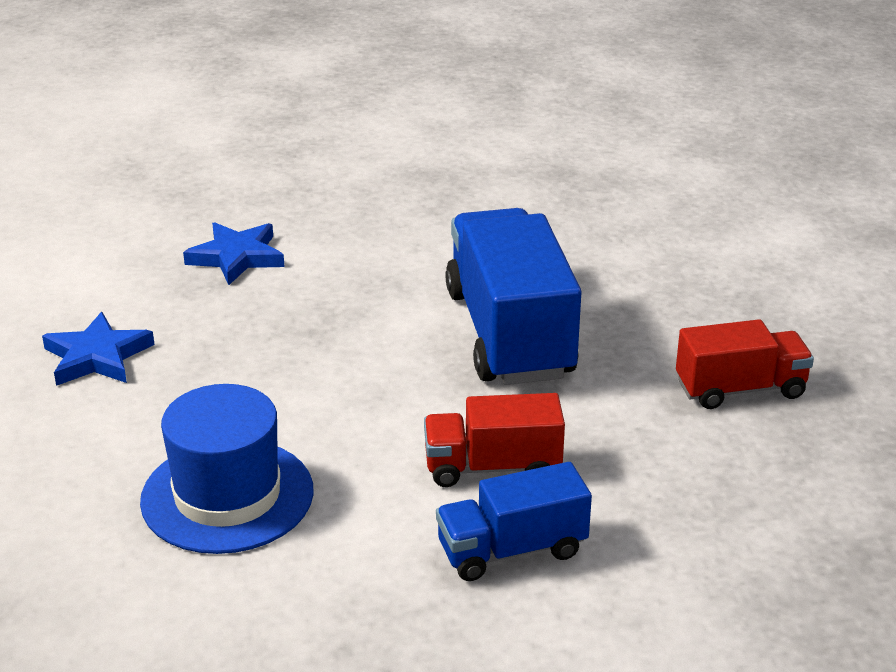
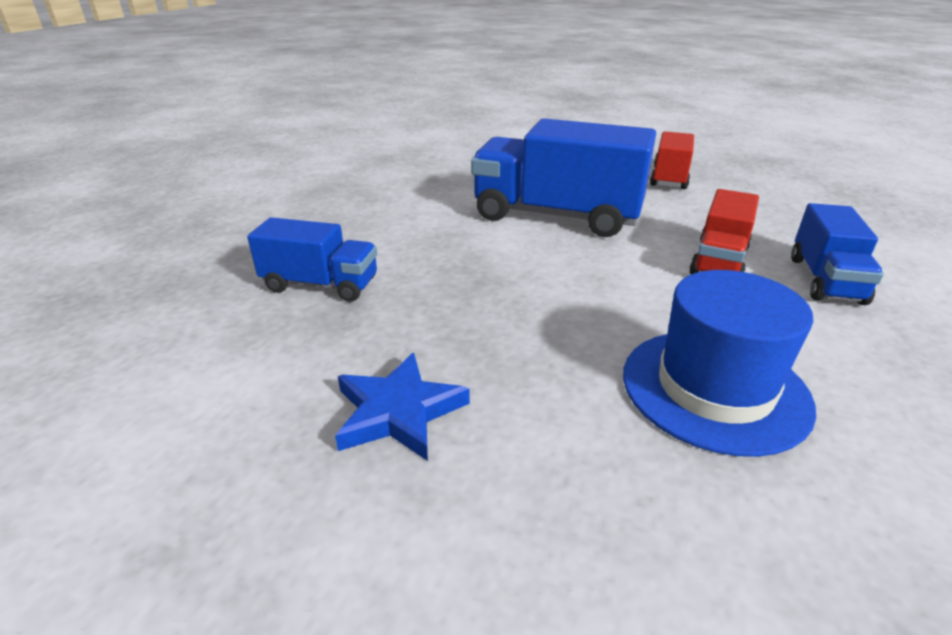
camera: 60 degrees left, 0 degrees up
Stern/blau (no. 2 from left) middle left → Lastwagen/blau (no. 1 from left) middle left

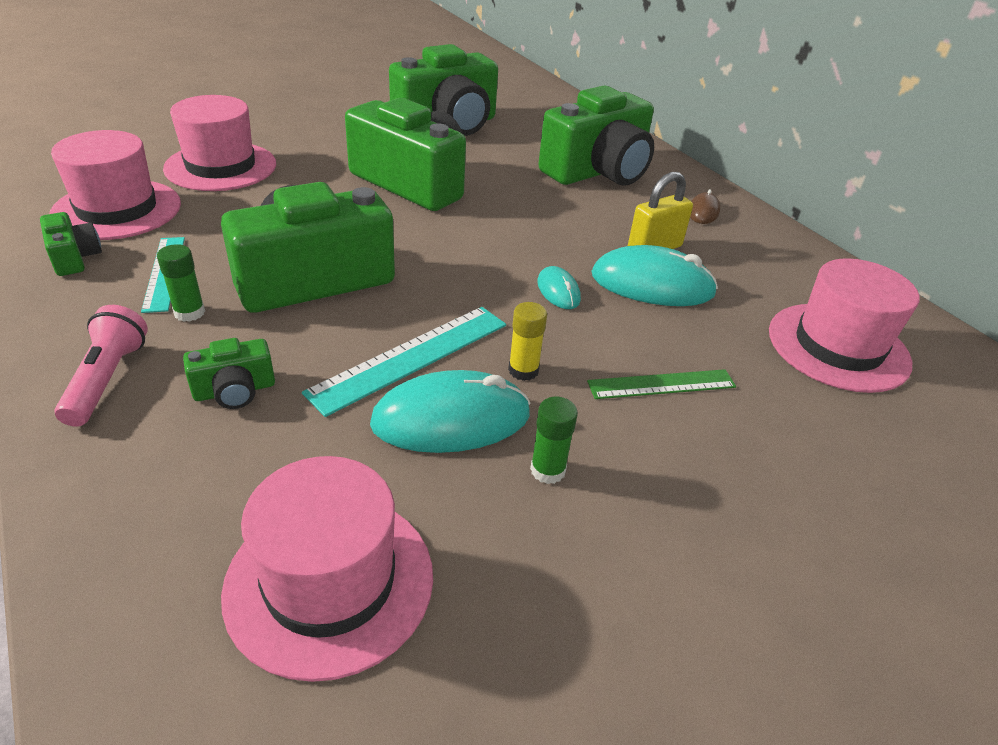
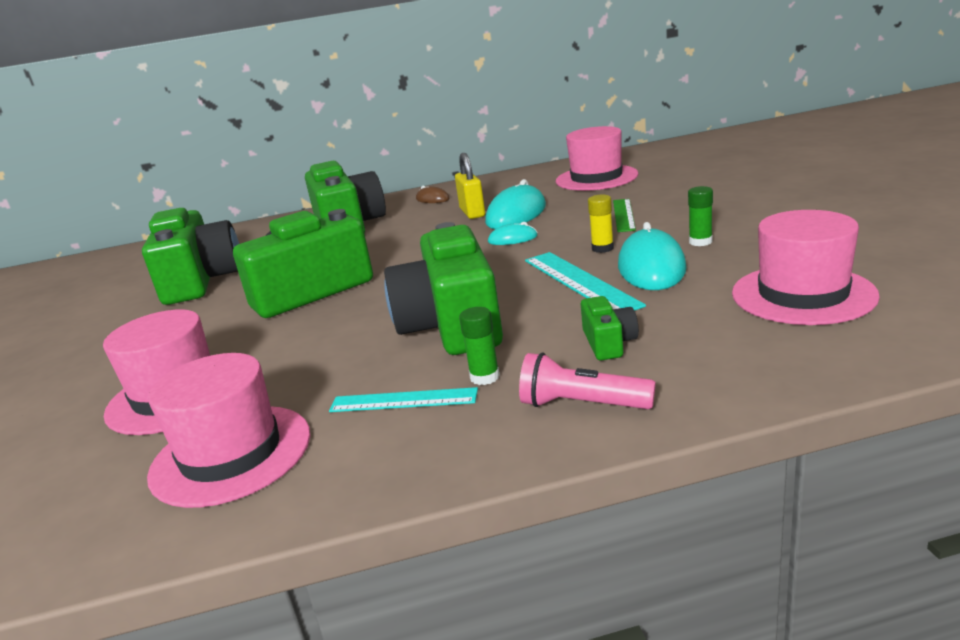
camera: 65 degrees left, 15 degrees down
Kamera/grün (no. 1 from left) top left → -

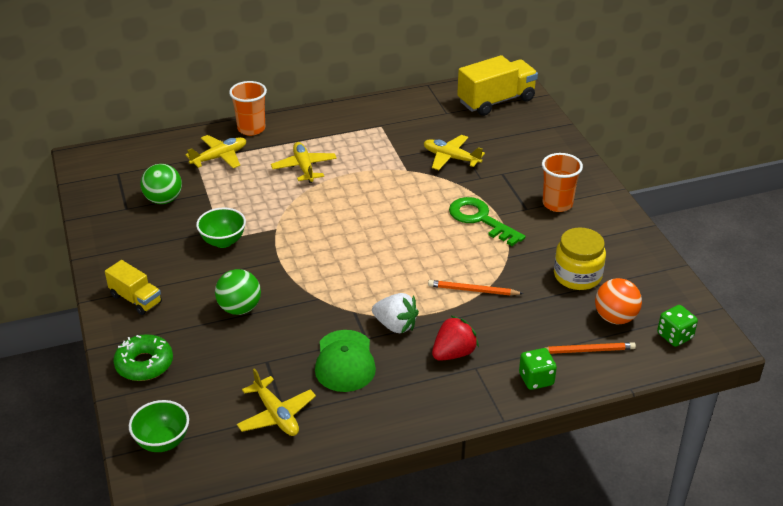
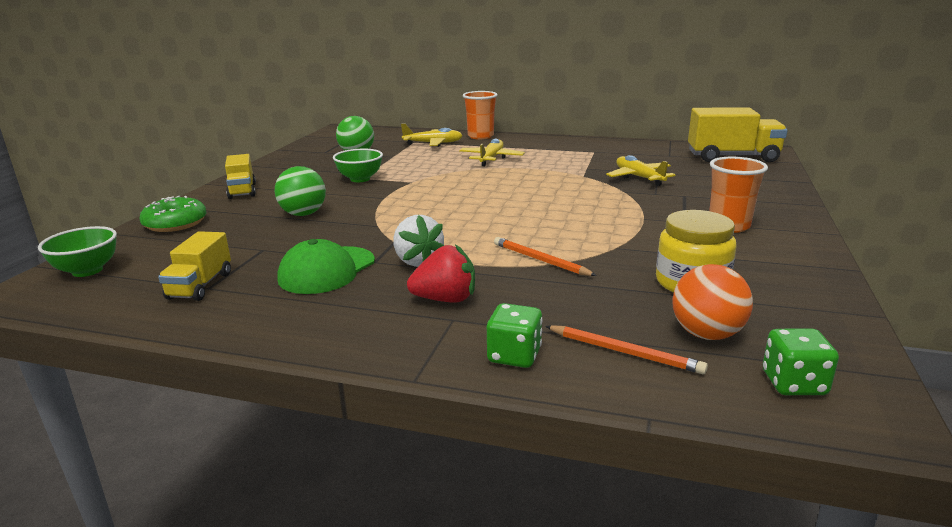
camera: 35 degrees right, 15 degrees down
Schlüssel/grün centre → -
Flugzeug/gelb (no. 2 from left) bottom centre → Lastwagen/gelb (no. 1 from left) middle left

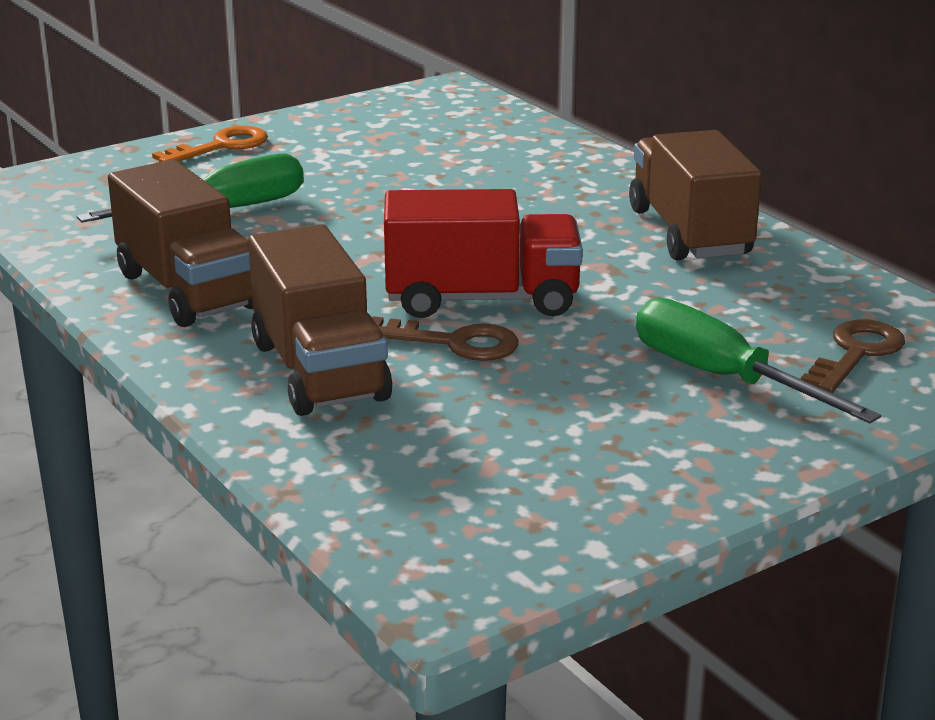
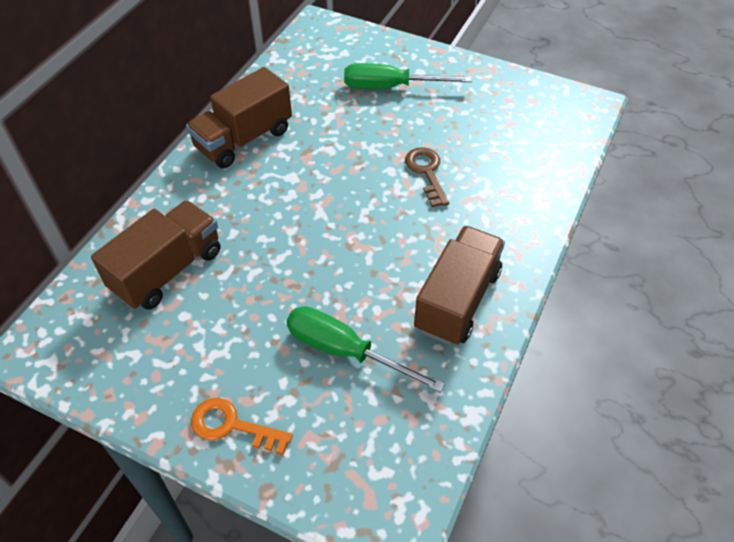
camera: 120 degrees left, 25 degrees up
Lastwagen/rot centre → -
Lastwagen/braun (no. 2 from left in the first image) centre → Lastwagen/braun (no. 1 from left) middle left, relocated
Schraubenzieher/grün (no. 2 from left) middle right → Schraubenzieher/grün (no. 2 from left) top centre, 75 degrees clockwise
Schlüssel/braun (no. 2 from left) middle right → -

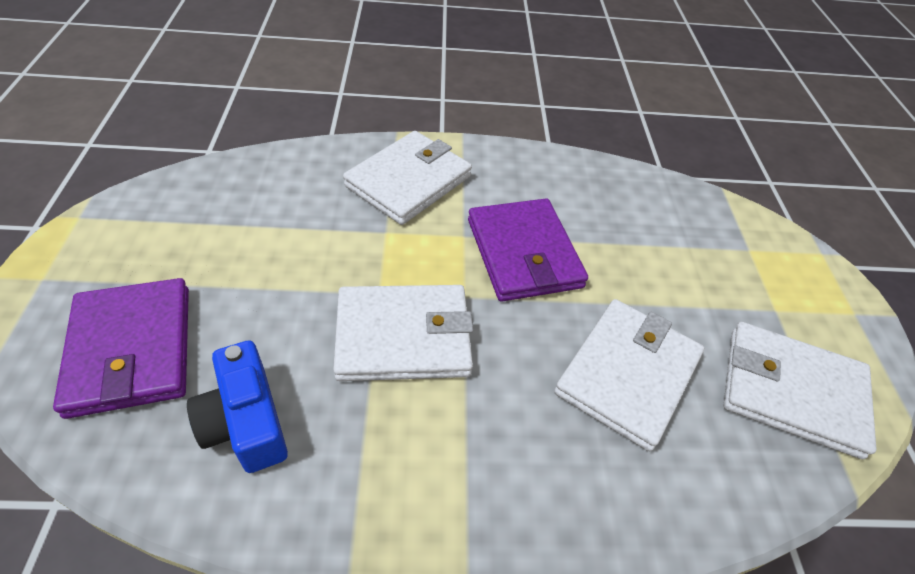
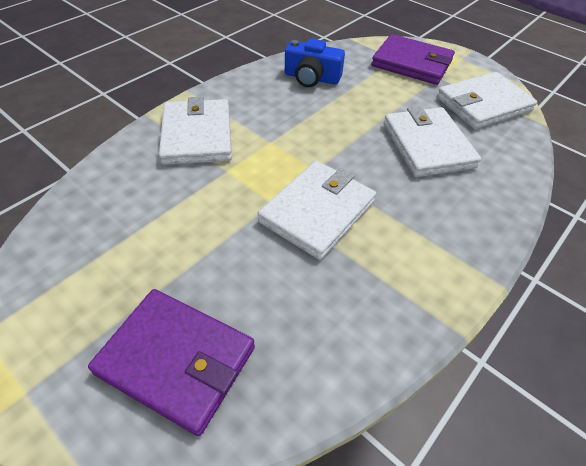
camera: 45 degrees left, 0 degrees up
Geldbörse/lila (no. 2 from left) centre → Geldbörse/lila (no. 2 from left) top right, relocated
Kamera/blau bottom left → Kamera/blau top centre, relocated

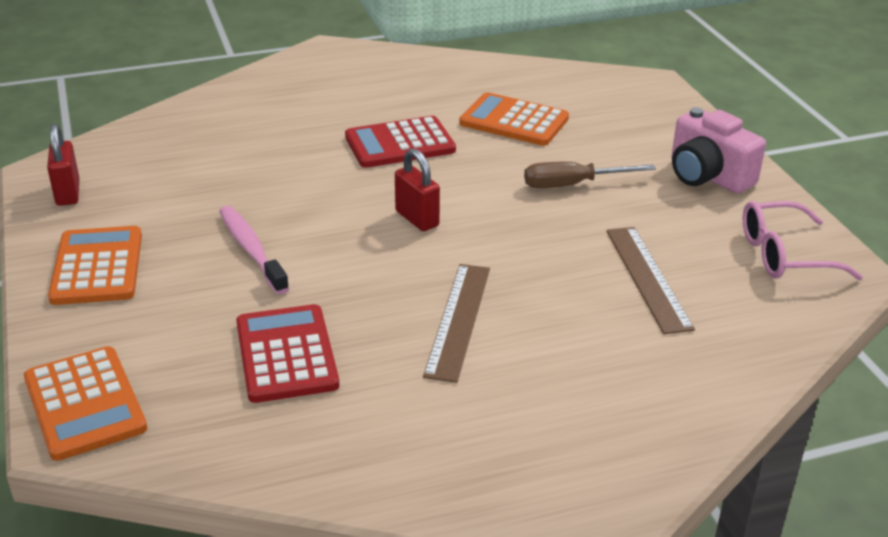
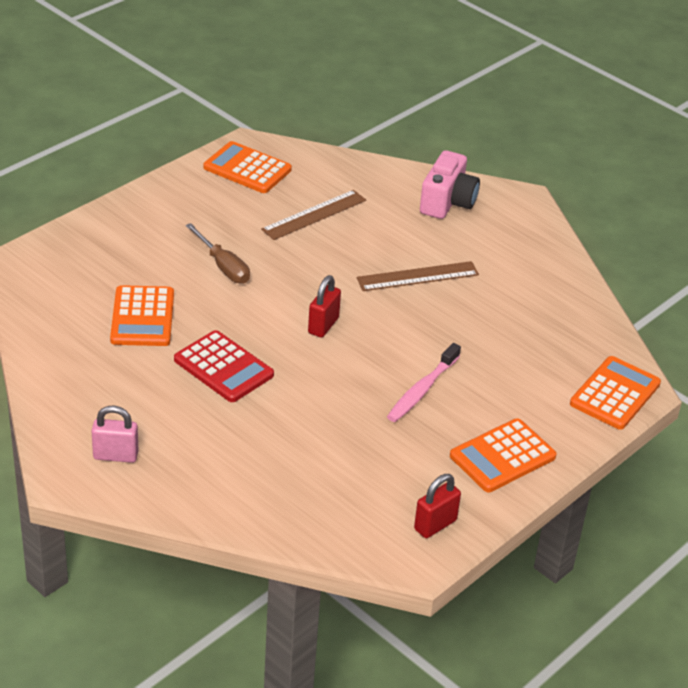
camera: 120 degrees left, 5 degrees up
Kamera/rosa top right → Kamera/rosa top centre, relocated
Brille/rosa middle right → Taschenrechner/orange (no. 2 from left) top centre
Taschenrechner/rot (no. 1 from left) middle left → -
- → Vorhängeschloss/rosa middle left

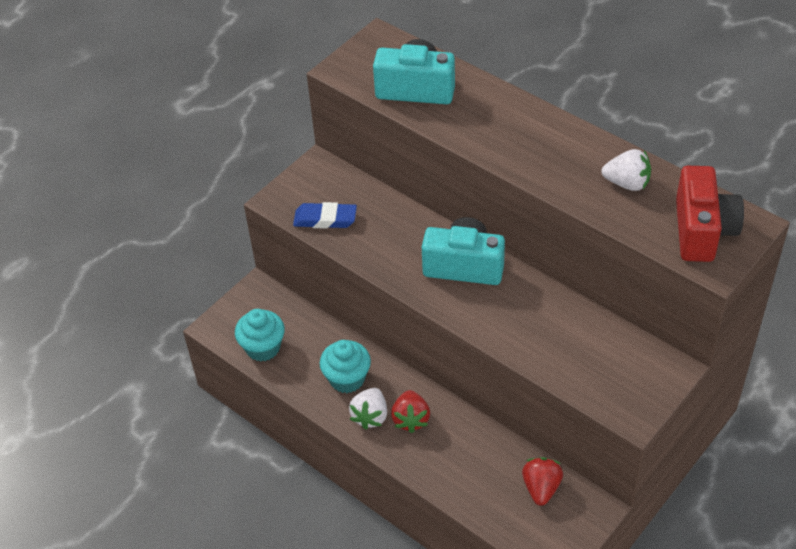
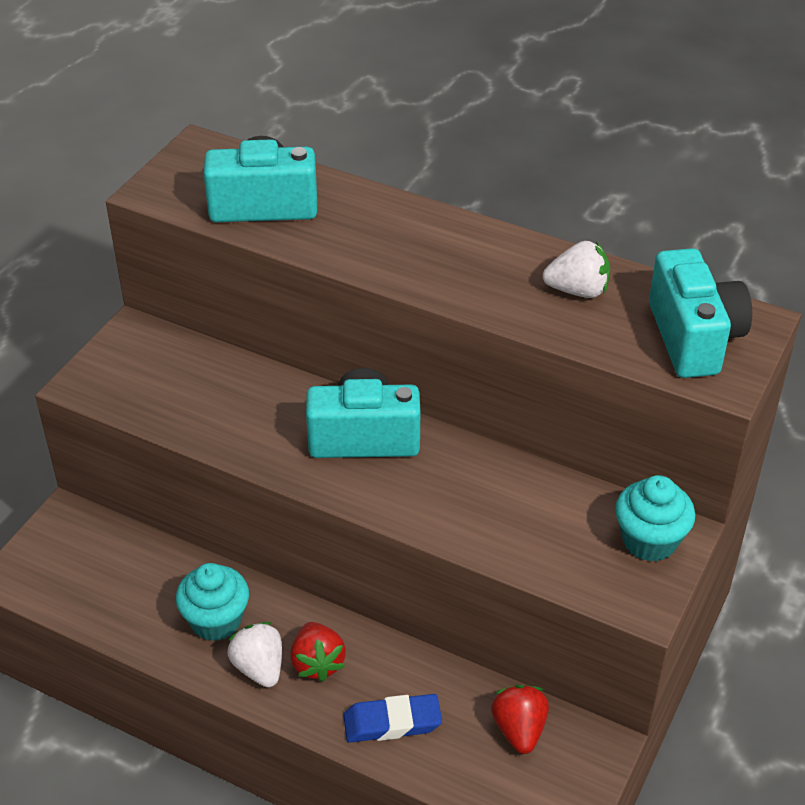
camera: 15 degrees left, 5 degrees down
Kamera/rot middle right → Kamera/türkis (no. 3 from left) middle right
Radiergummi/blau centre → Radiergummi/blau bottom centre, relocated
Muffin/türkis (no. 1 from left in the first image) middle left → Muffin/türkis (no. 2 from left) middle right, relocated
Erdbeere/weiß (no. 1 from left) bottom centre → Erdbeere/weiß (no. 1 from left) bottom left, 150 degrees clockwise

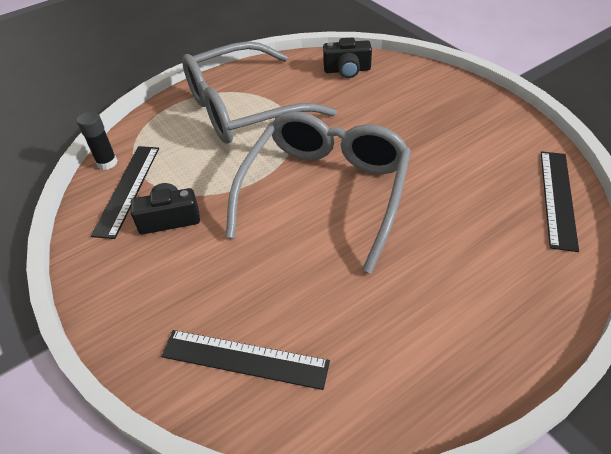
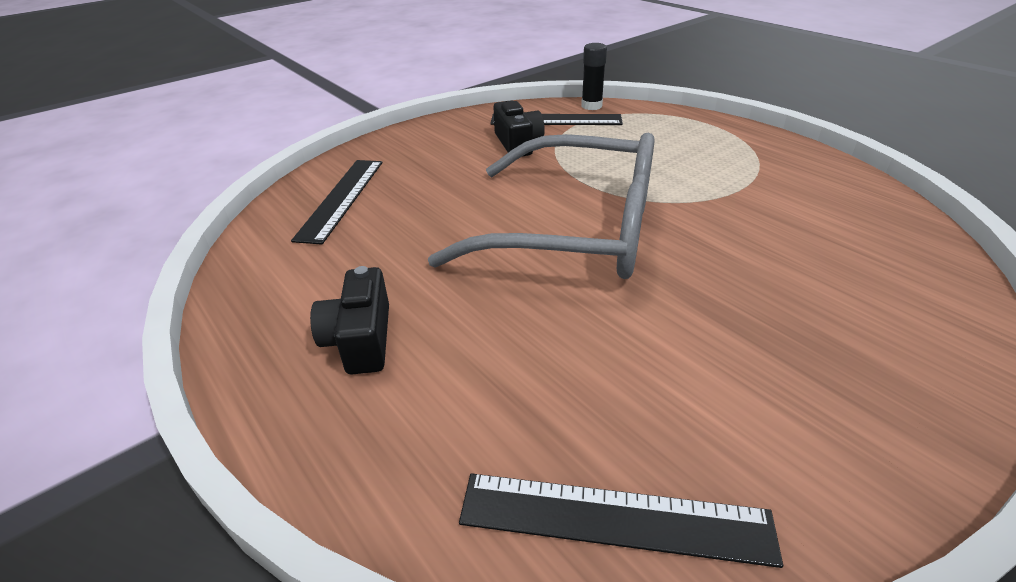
camera: 85 degrees right, 10 degrees down
Kamera/schwarz (no. 2 from left in the first image) top centre → Kamera/schwarz (no. 1 from left) centre, relocated
Brille/grau (no. 1 from left) top centre → -

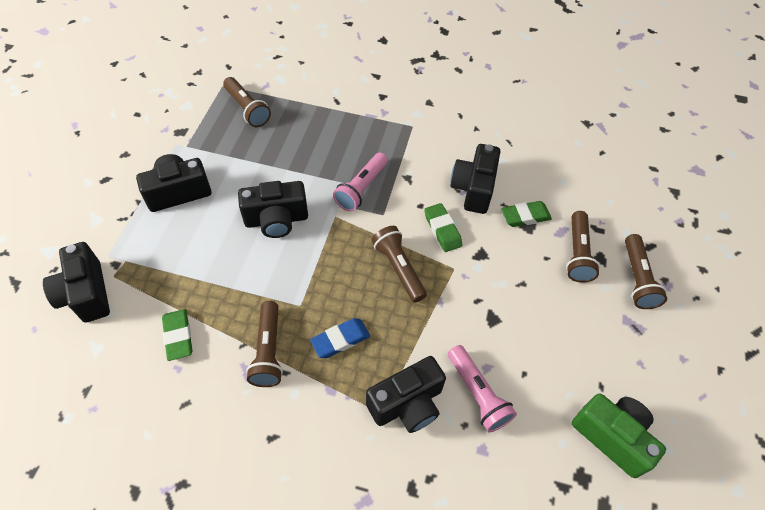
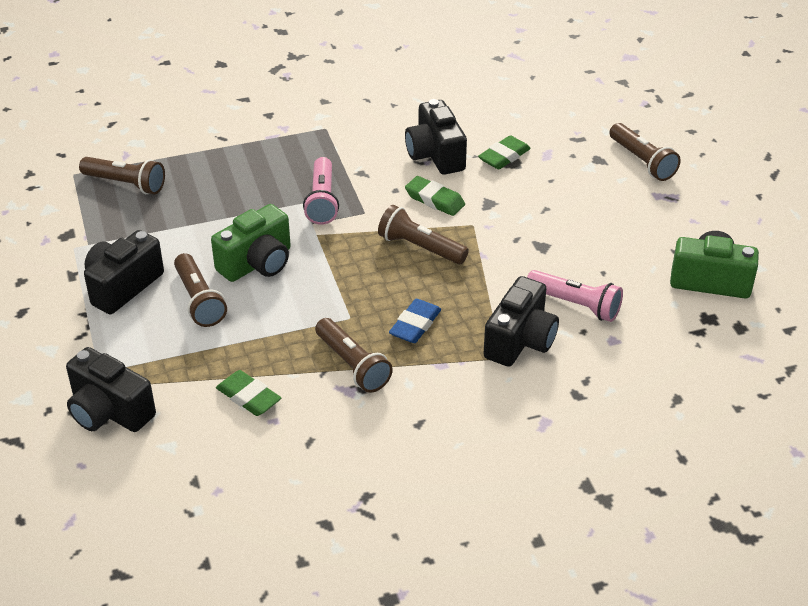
camera: 30 degrees left, 15 degrees down
Kamera/schwarz (no. 3 from left) centre → Kamera/grün (no. 1 from left) middle left
Taschenlampe/braun (no. 4 from left in the first image) middle right → Taschenlampe/braun (no. 2 from left) middle left, relocated

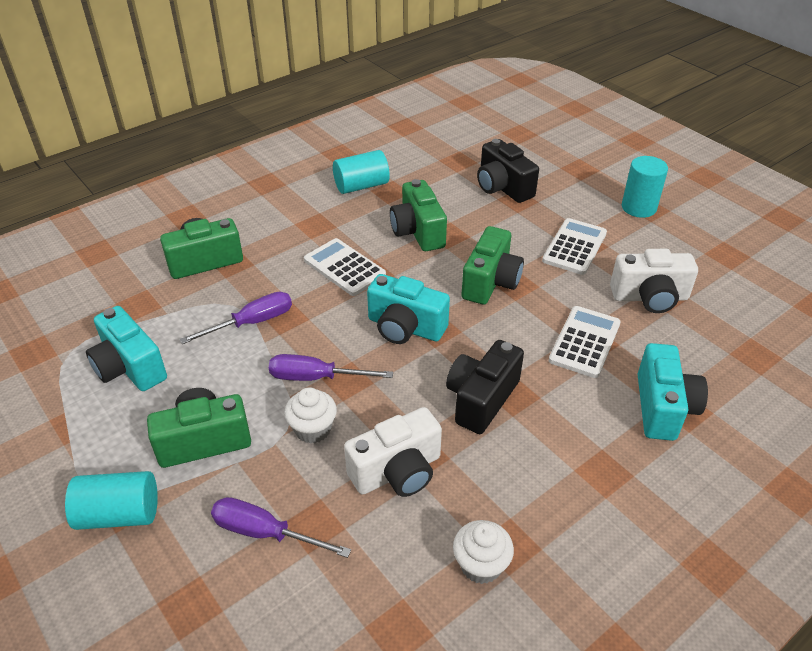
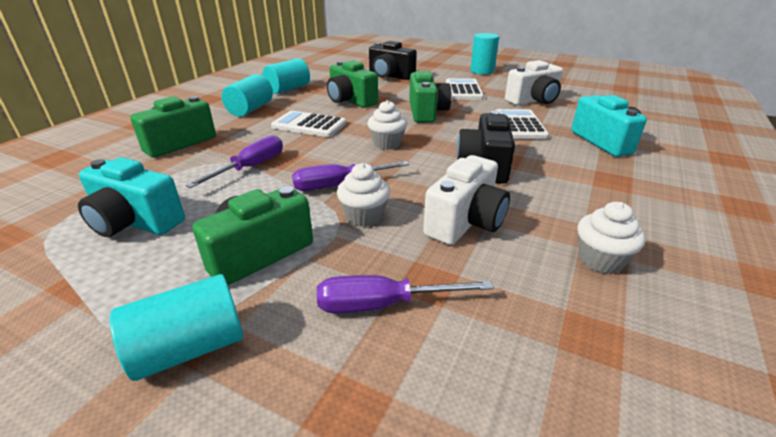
camera: 25 degrees left, 10 degrees down
Kamera/türkis (no. 2 from left) centre → Muffin/weiß (no. 2 from left) top centre
- → Vollzylinder/türkis (no. 2 from left) top left

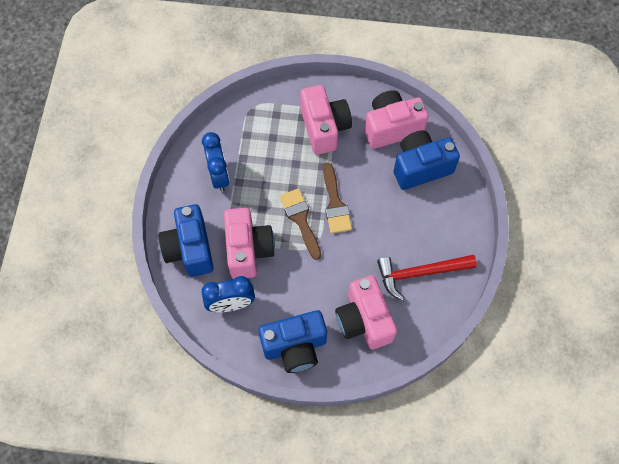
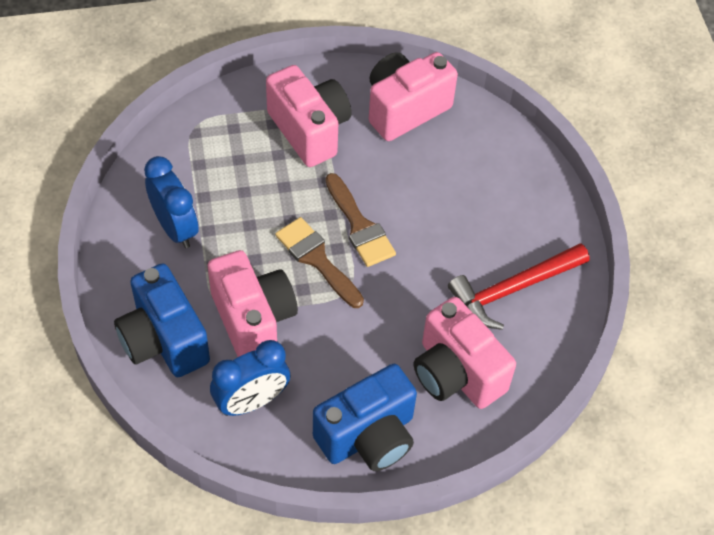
camera: 20 degrees left, 10 degrees down
Kamera/blau (no. 3 from left) middle right → -

